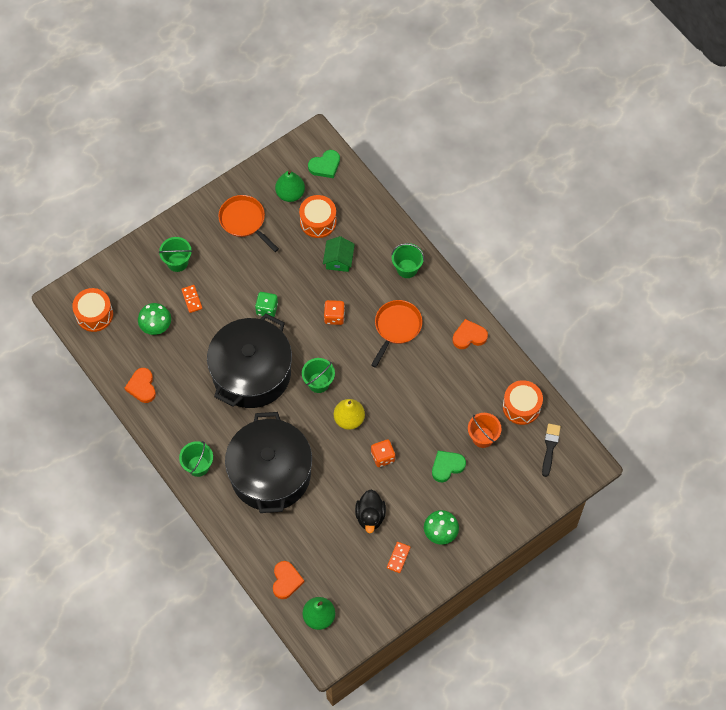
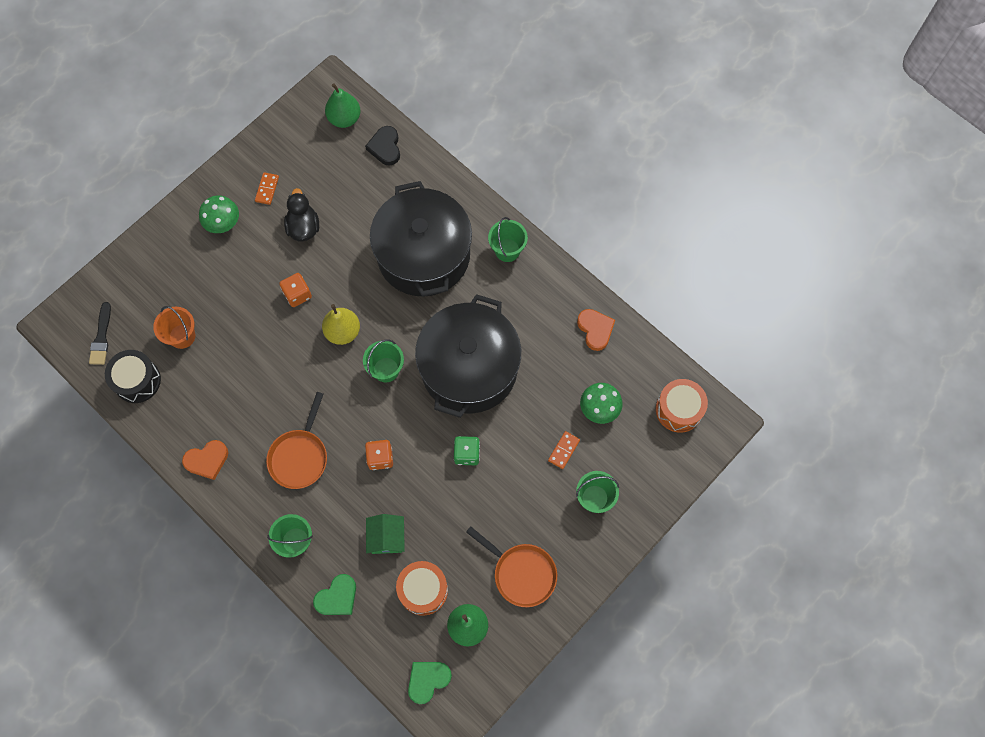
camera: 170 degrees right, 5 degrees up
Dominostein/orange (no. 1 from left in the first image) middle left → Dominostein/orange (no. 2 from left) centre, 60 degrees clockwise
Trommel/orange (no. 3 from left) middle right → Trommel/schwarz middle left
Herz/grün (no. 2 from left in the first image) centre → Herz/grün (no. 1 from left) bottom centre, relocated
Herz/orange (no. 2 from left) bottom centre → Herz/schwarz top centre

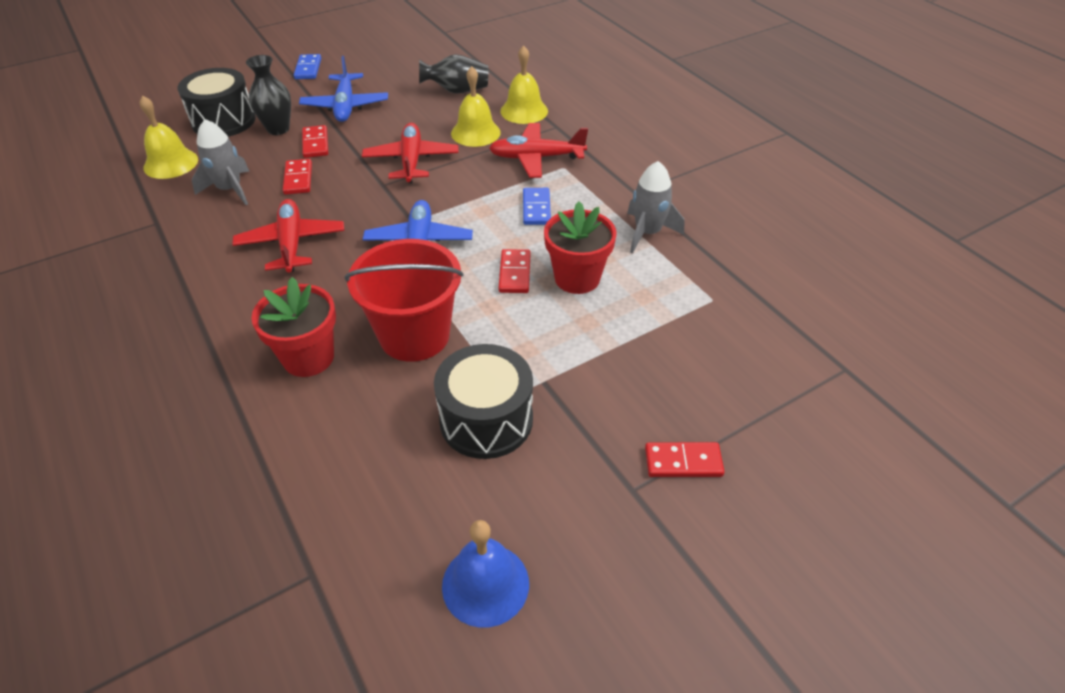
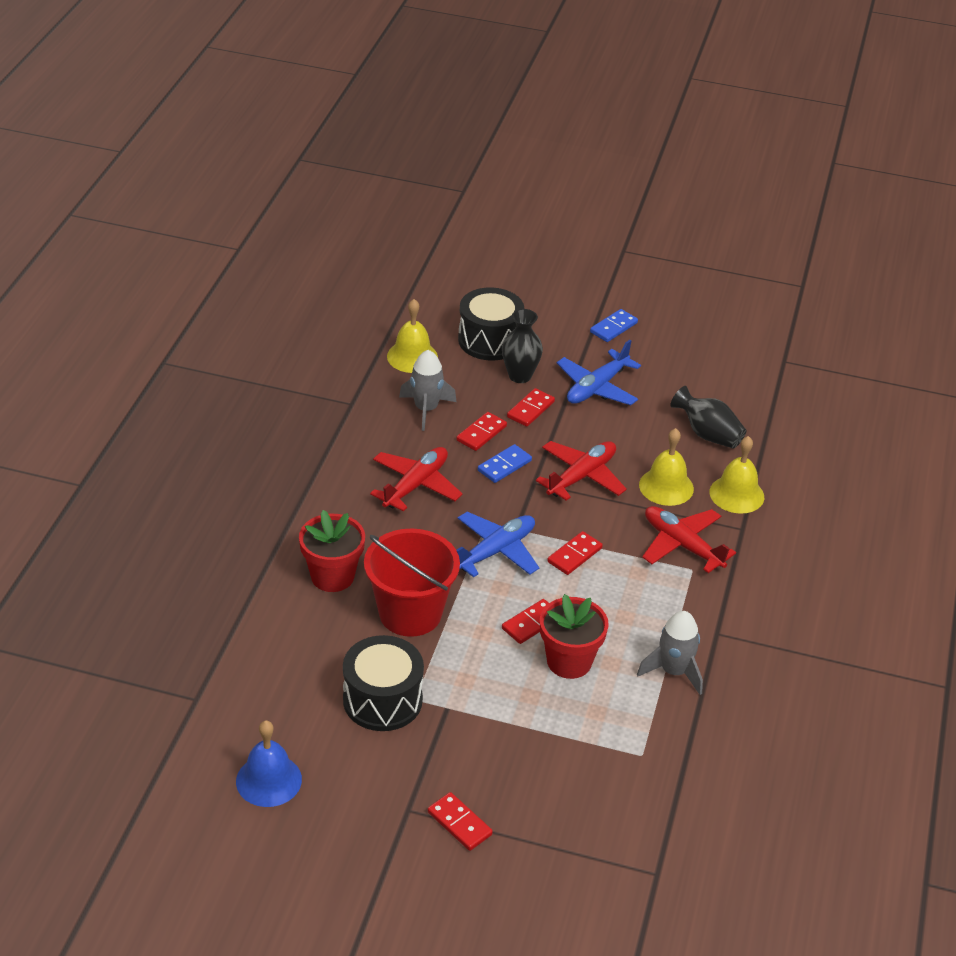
camera: 45 degrees right, 5 degrees down
Dominostein/blau (no. 2 from left in the first image) top centre → Dominostein/blau (no. 1 from left) centre, relocated
- → Dominostein/rot (no. 5 from left) centre

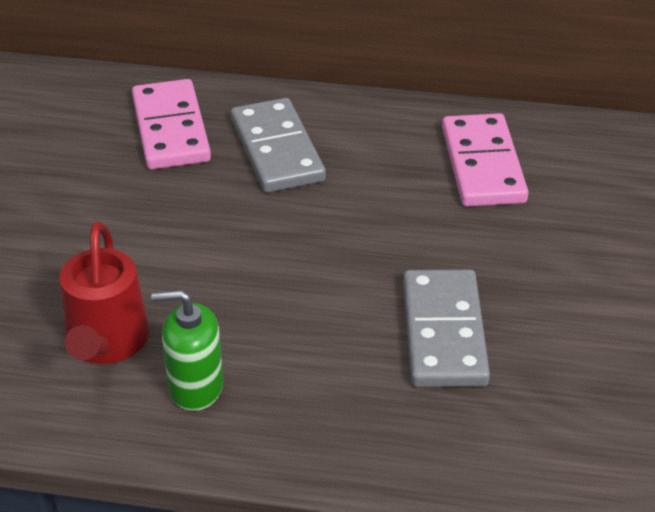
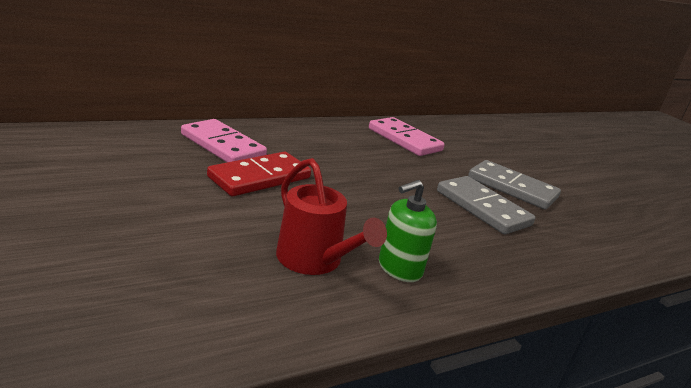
camera: 40 degrees left, 15 degrees down
Dominostein/grau (no. 1 from left in the first image) top centre → Dominostein/grau (no. 2 from left) middle right, relocated
- → Dominostein/rot centre

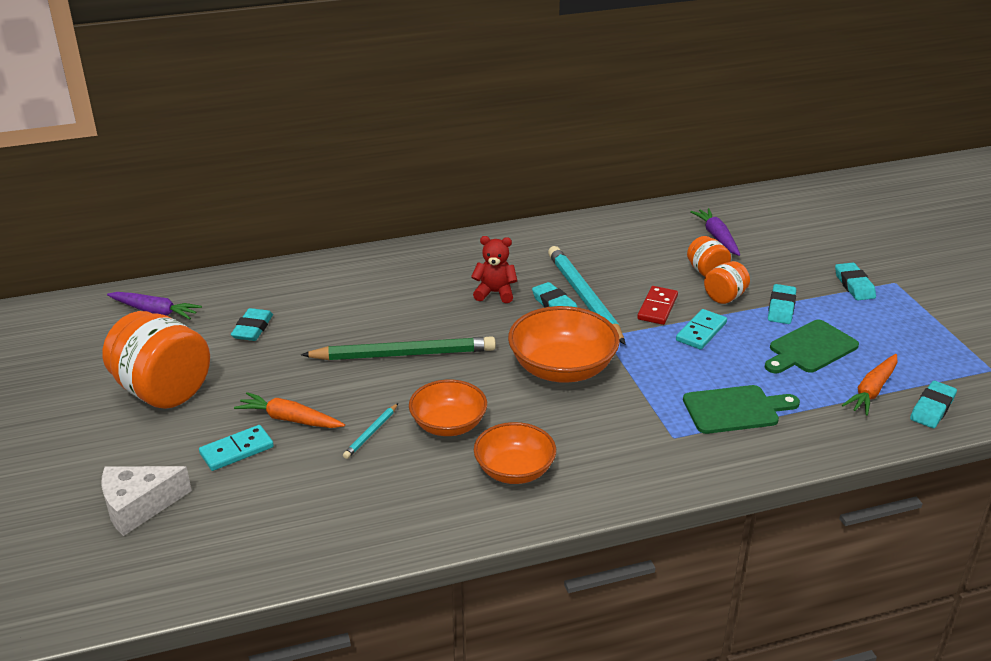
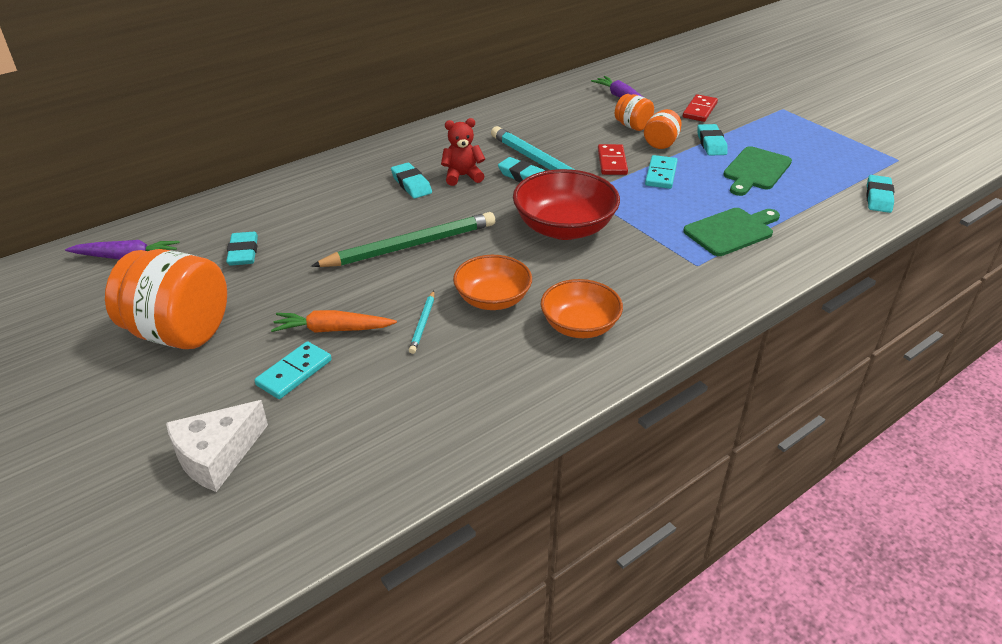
camera: 20 degrees left, 5 degrees up
Radiergummi/türkis (no. 4 from left in the first image) middle right → Radiergummi/türkis (no. 2 from left) top centre, relocated
Schüssel/orange (no. 3 from left) centre → Schüssel/rot top centre
Karotte/orange (no. 2 from left) middle right → -
- → Dominostein/rot (no. 2 from left) top right

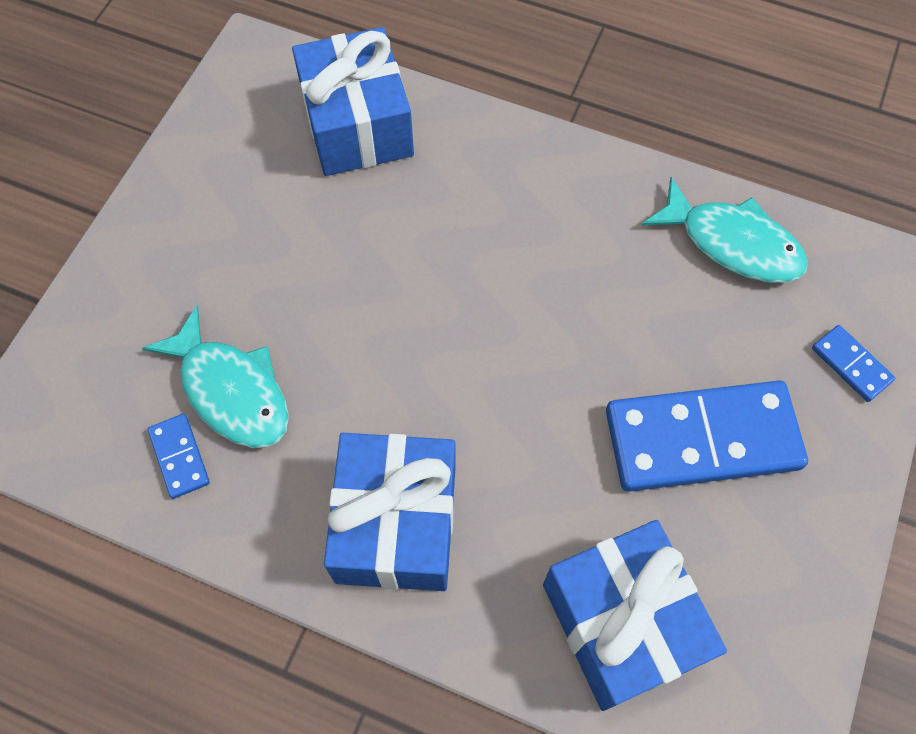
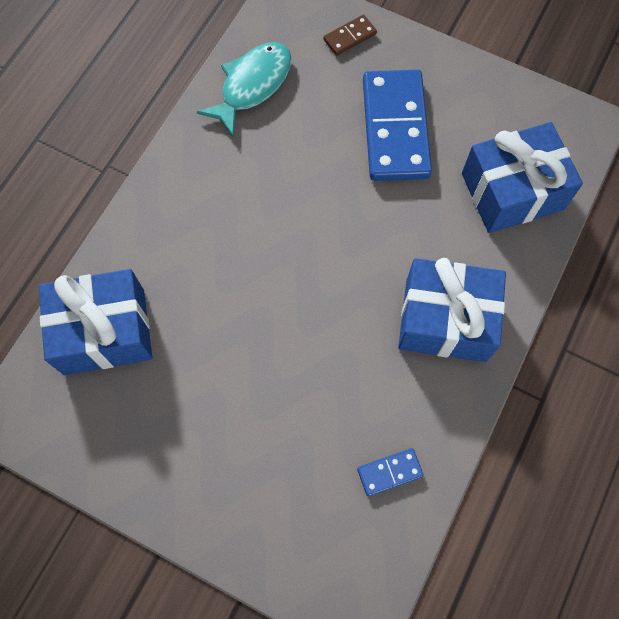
camera: 85 degrees left, 5 degrees up
Fisch/türkis (no. 1 from left) middle left → -
Dominostein/blau (no. 3 from left) middle right → Dominostein/braun top centre

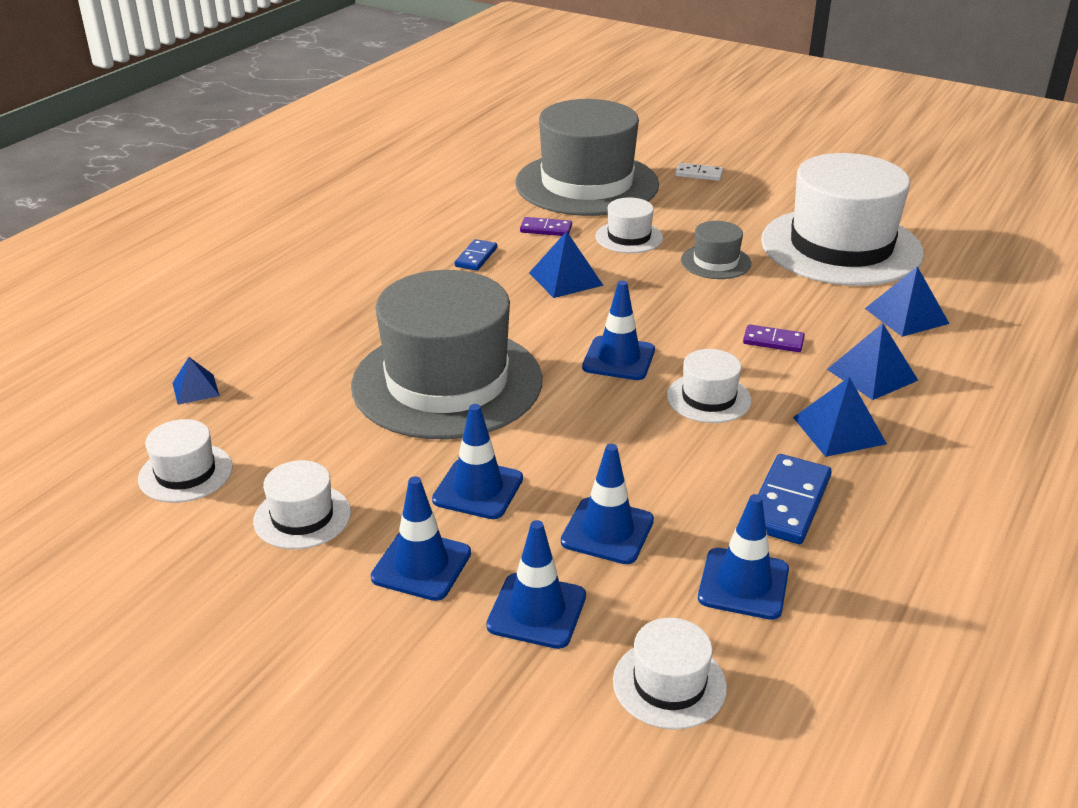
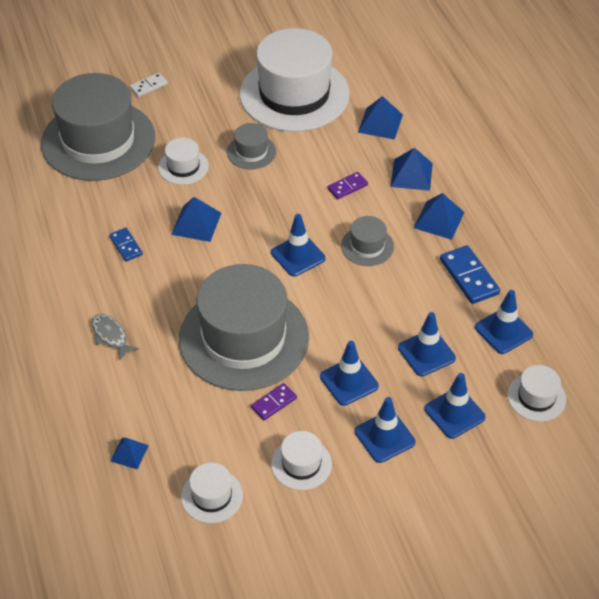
camera: 50 degrees left, 15 degrees up
Dominostein/lila (no. 1 from left) top centre → Dominostein/lila (no. 1 from left) bottom centre, relocated
Hut/weiß (no. 5 from left) centre → Hut/grau (no. 4 from left) centre
- → Fisch/grau middle left

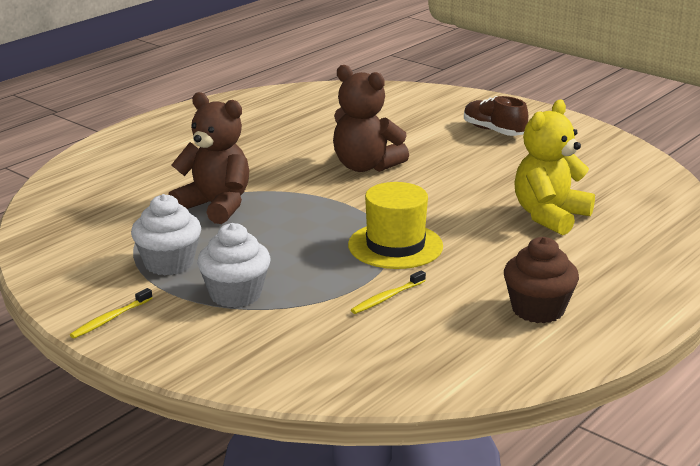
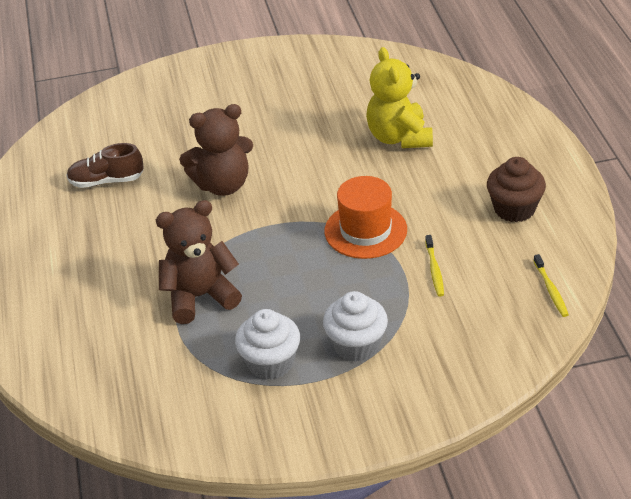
camera: 50 degrees left, 15 degrees up
Schuh/braun top right → Schuh/braun top left, relocated
Hut/gelb centre → Hut/orange centre
Zahnbürste/gelb (no. 1 from left in the first image) bottom left → Zahnbürste/gelb (no. 2 from left) middle right, relocated

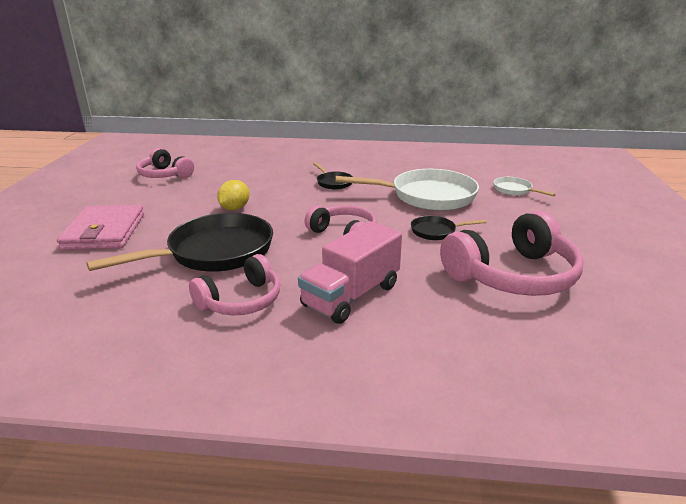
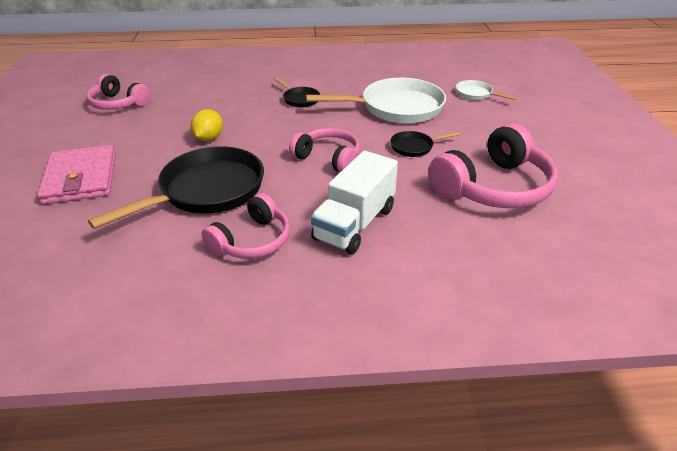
camera: 10 degrees left, 10 degrees up
Lastwagen/rosa centre → Lastwagen/weiß centre

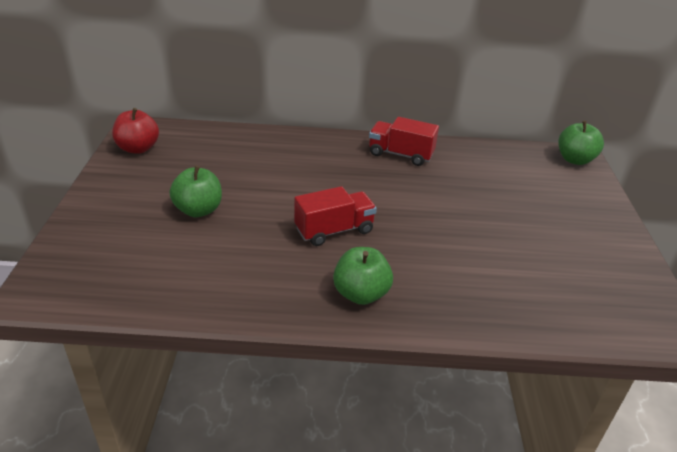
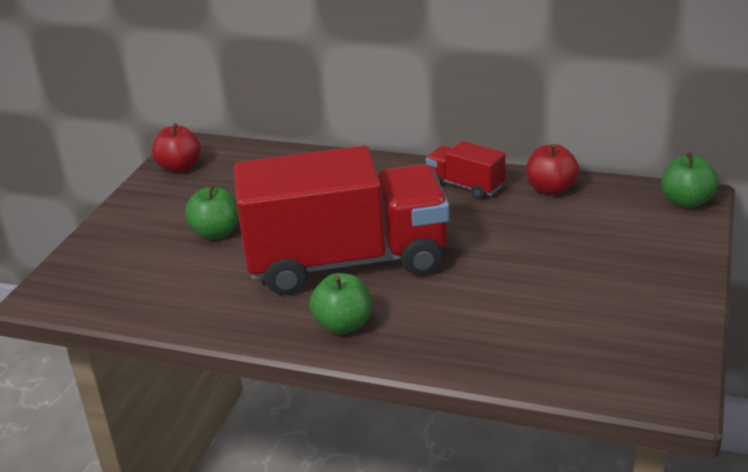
camera: 20 degrees right, 5 degrees down
Lastwagen/rot (no. 1 from left) centre, x2.36
- → Apfel/rot (no. 2 from left) middle right

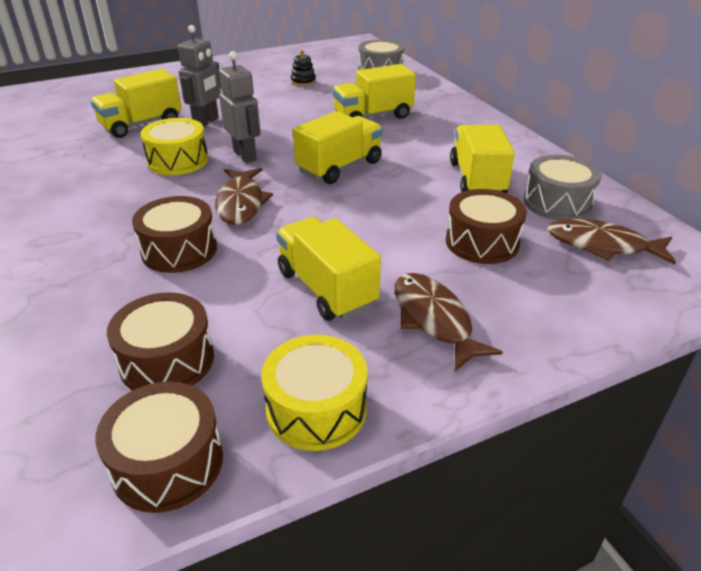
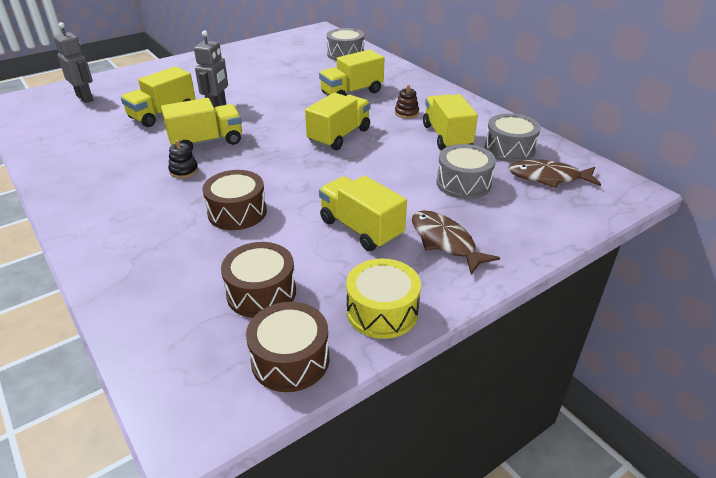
camera: 10 degrees left, 0 degrees up
Stapelspielzeug/schwarz top centre → Stapelspielzeug/schwarz top left, relocated
Roboter/grau (no. 2 from left in the first image) top centre → Roboter/grau (no. 1 from left) top left, relocated
Trommel/gelb (no. 1 from left) top left → Lastwagen/gelb (no. 2 from left) top left
Fisch/braun (no. 1 from left) centre → -
Trommel/braun (no. 4 from left) middle right → Trommel/grau (no. 2 from left) centre
- → Stapelspielzeug/braun top centre

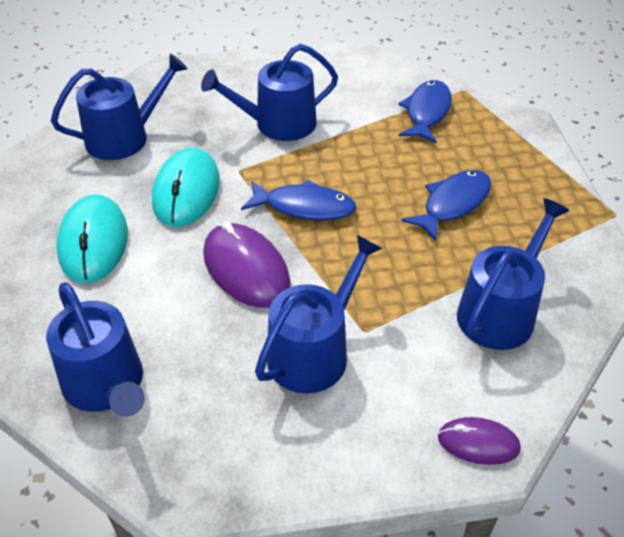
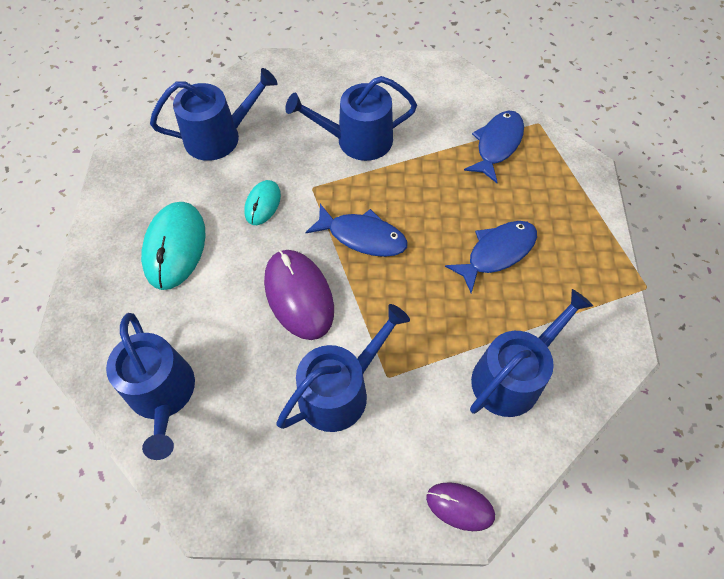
camera: 10 degrees right, 15 degrees up
Computermaus/türkis (no. 2 from left) middle left → Computermaus/türkis (no. 2 from left) centre, x0.57

